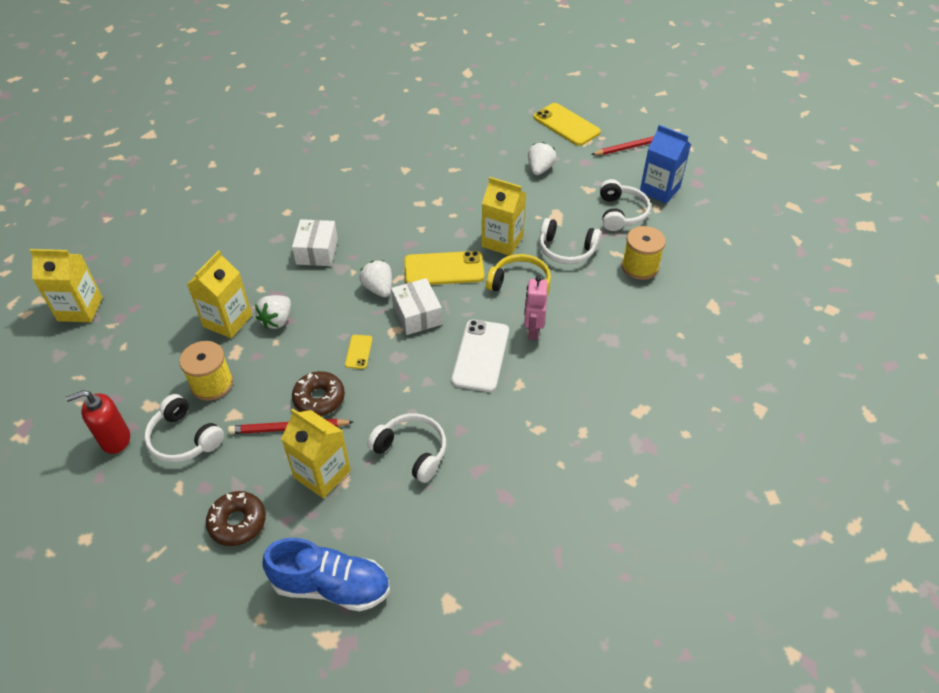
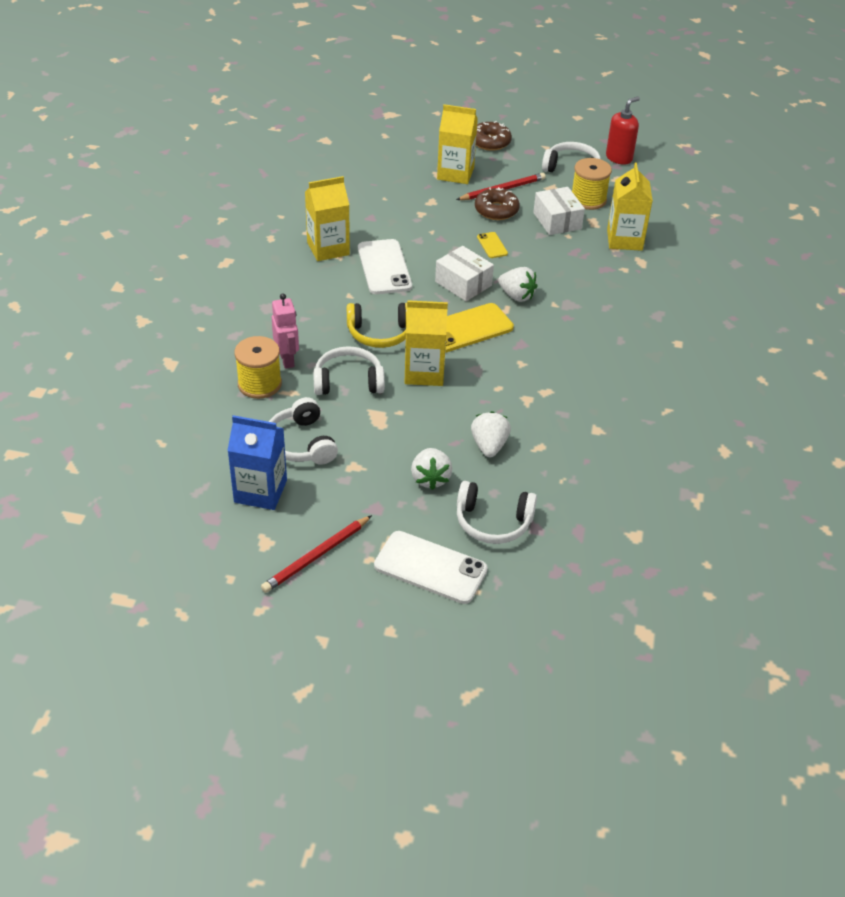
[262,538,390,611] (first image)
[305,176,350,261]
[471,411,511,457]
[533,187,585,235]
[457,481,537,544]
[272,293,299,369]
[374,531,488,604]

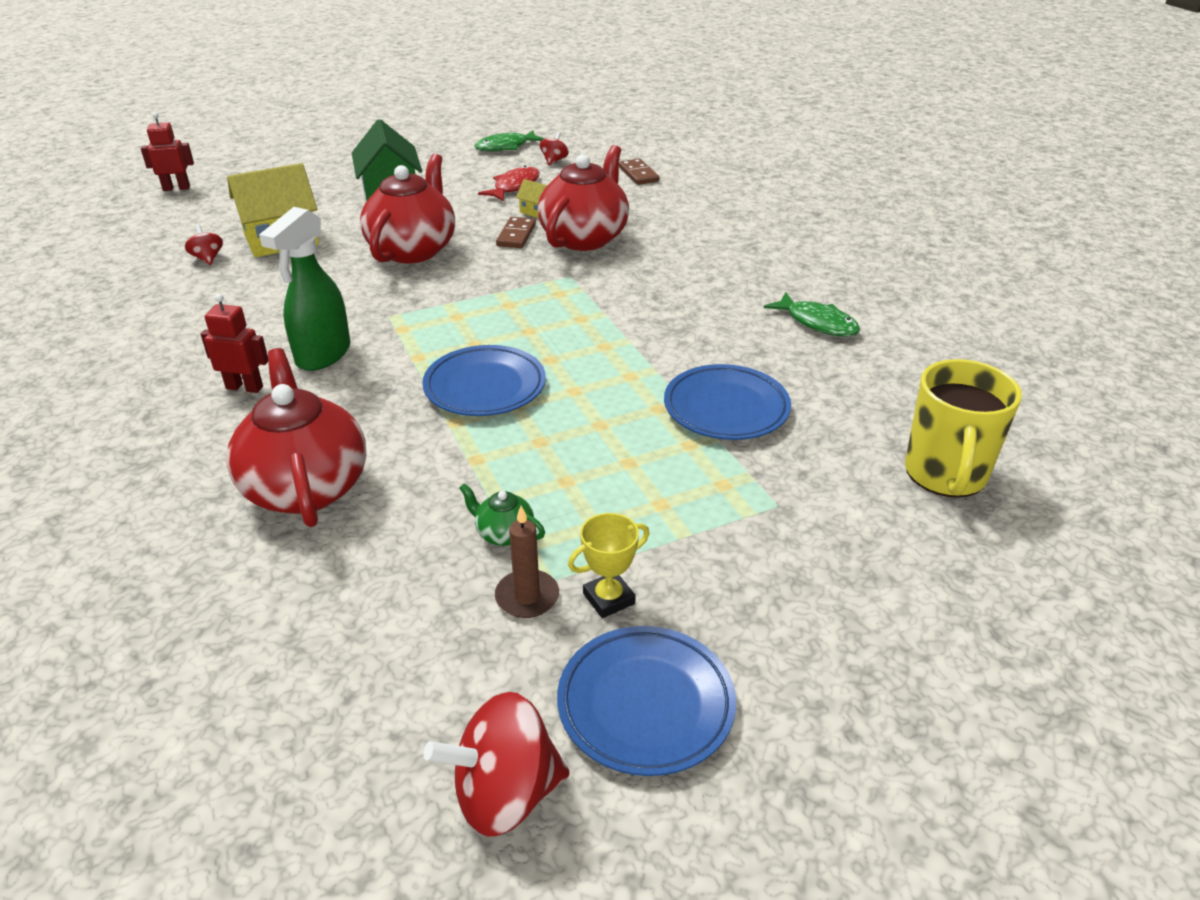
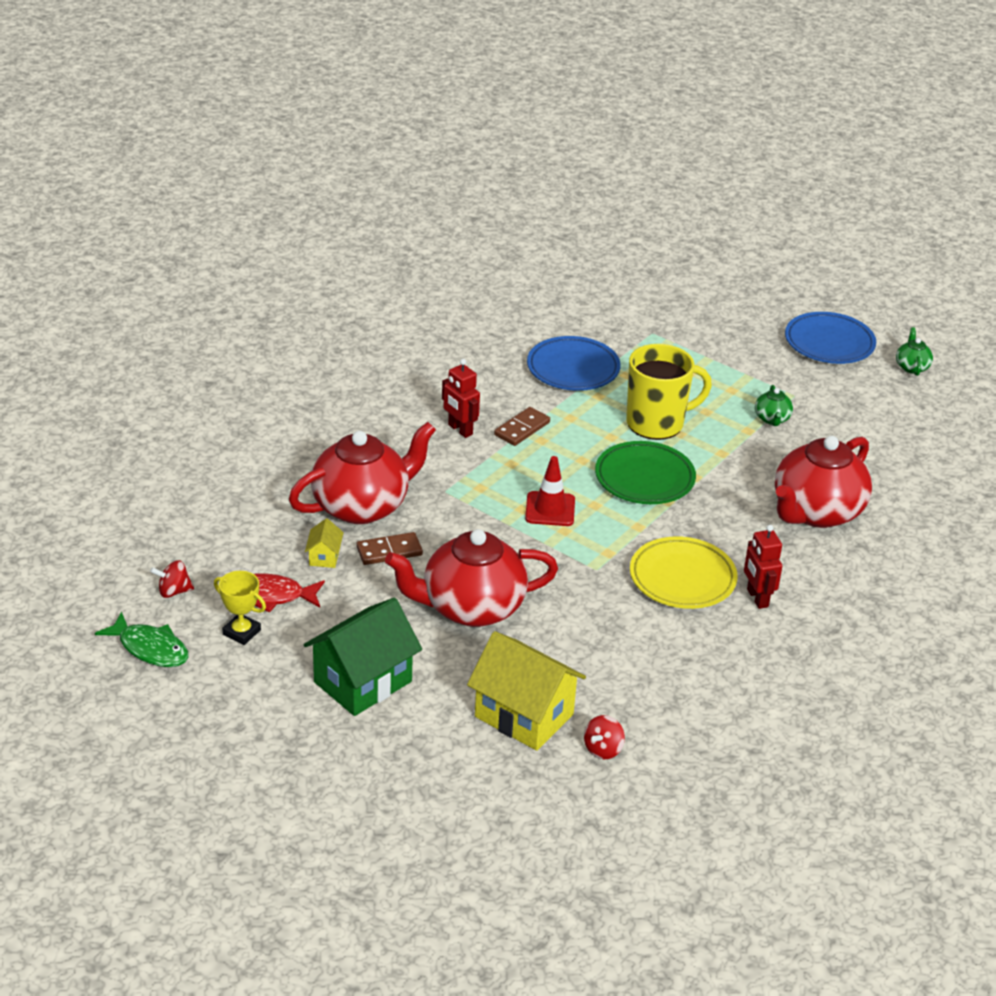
[495,506,559,618] (first image)
[764,292,860,337] (first image)
[525,456,575,526]
[442,359,480,438]
[214,571,266,645]
[494,407,550,446]
[626,344,712,440]
[630,536,738,609]
[896,327,933,376]
[595,441,696,504]
[289,422,436,524]

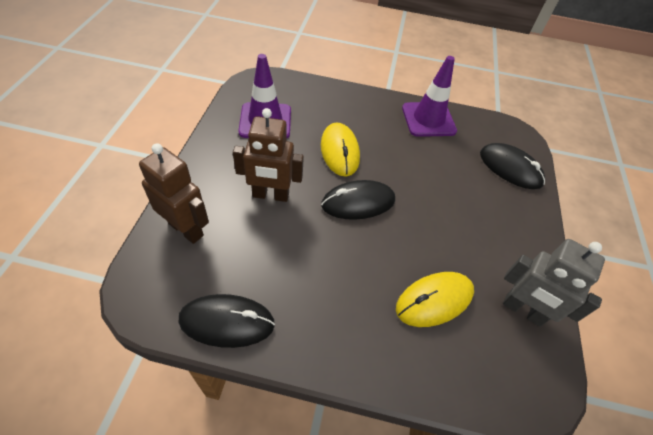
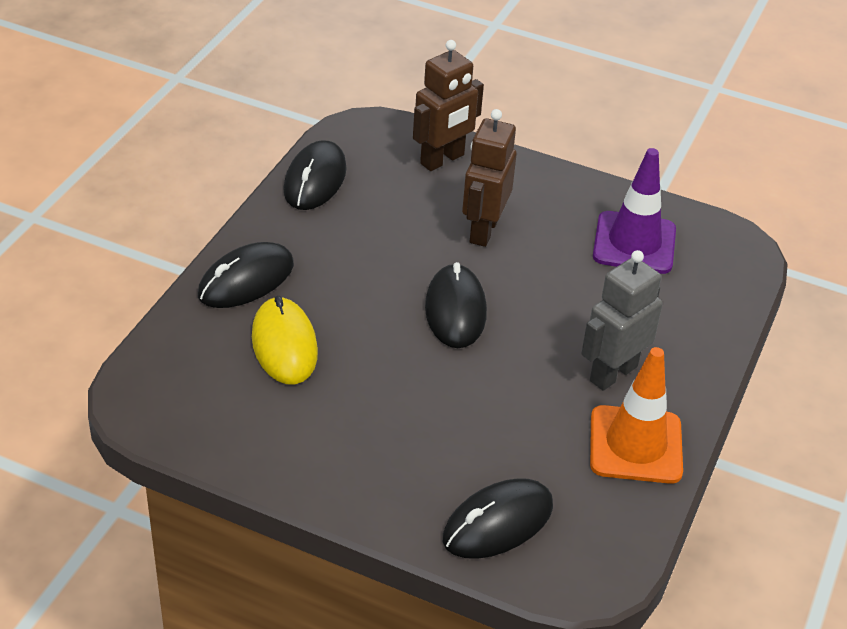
[321,122,360,176] (first image)
[198,242,294,308]
[581,250,663,391]
[590,347,683,484]

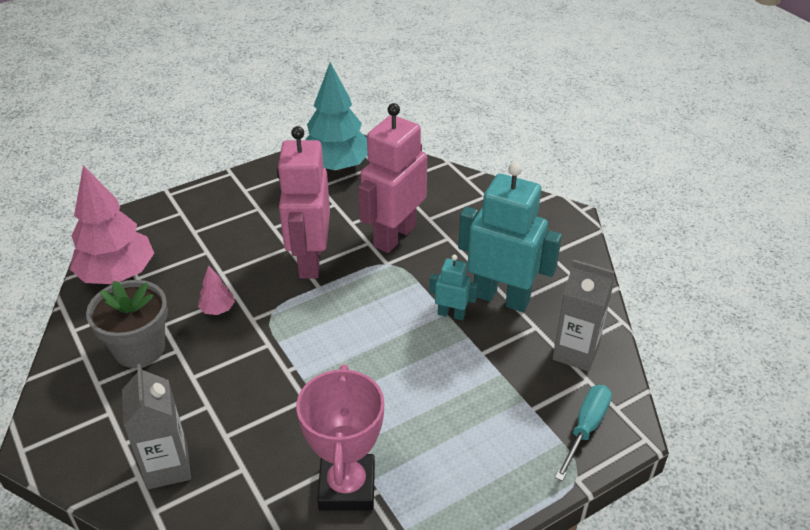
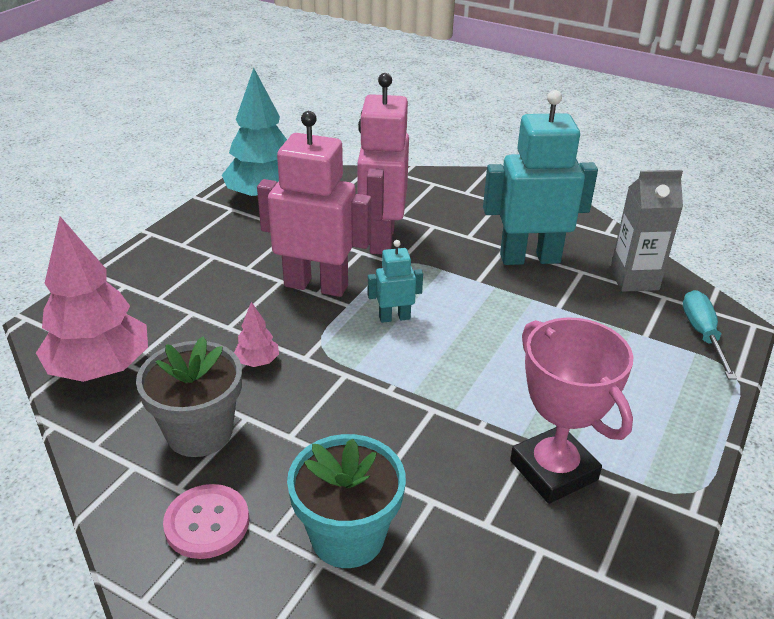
[163,484,249,559]
[368,240,423,323]
[287,434,406,568]
[257,111,371,297]

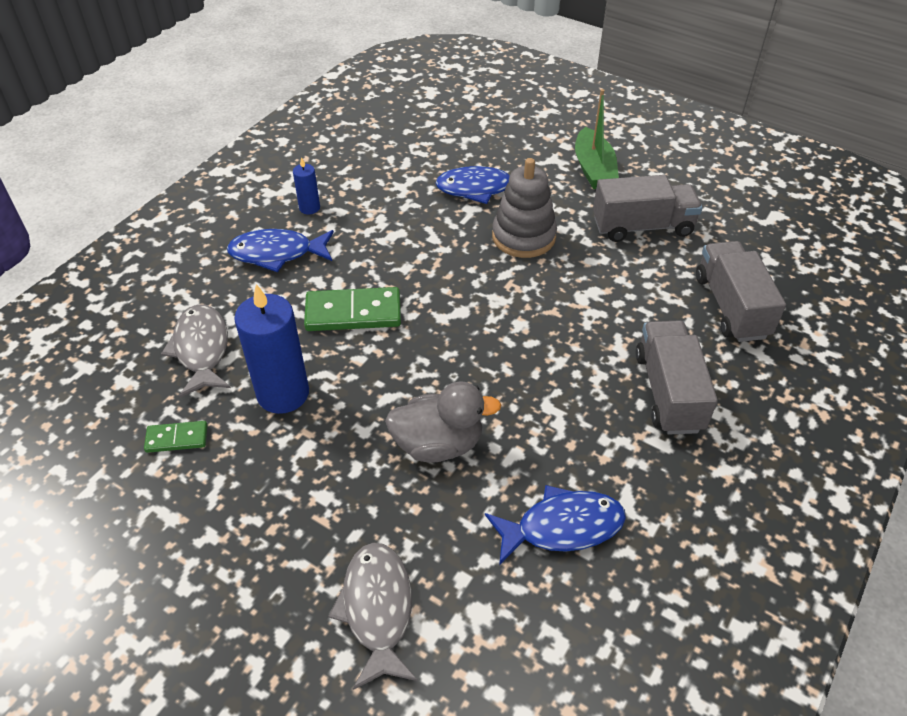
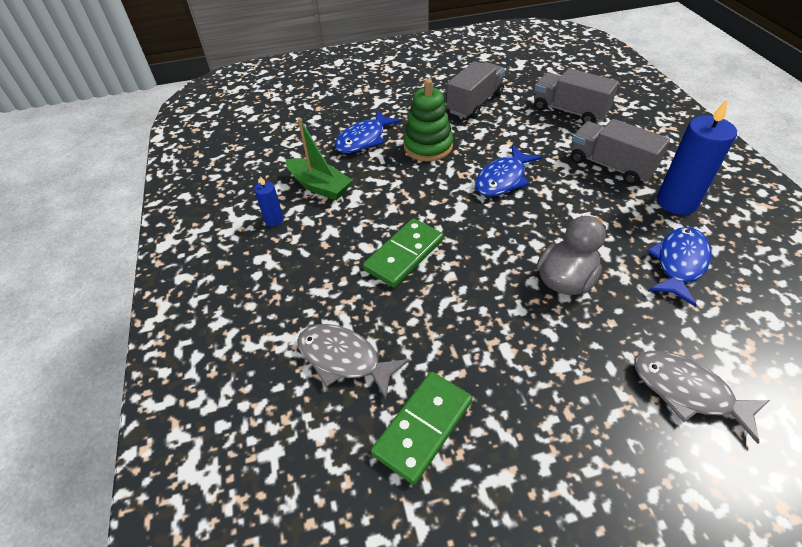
[475,145,542,197]
[657,99,737,215]
[286,118,353,200]
[404,79,453,161]
[371,372,472,485]

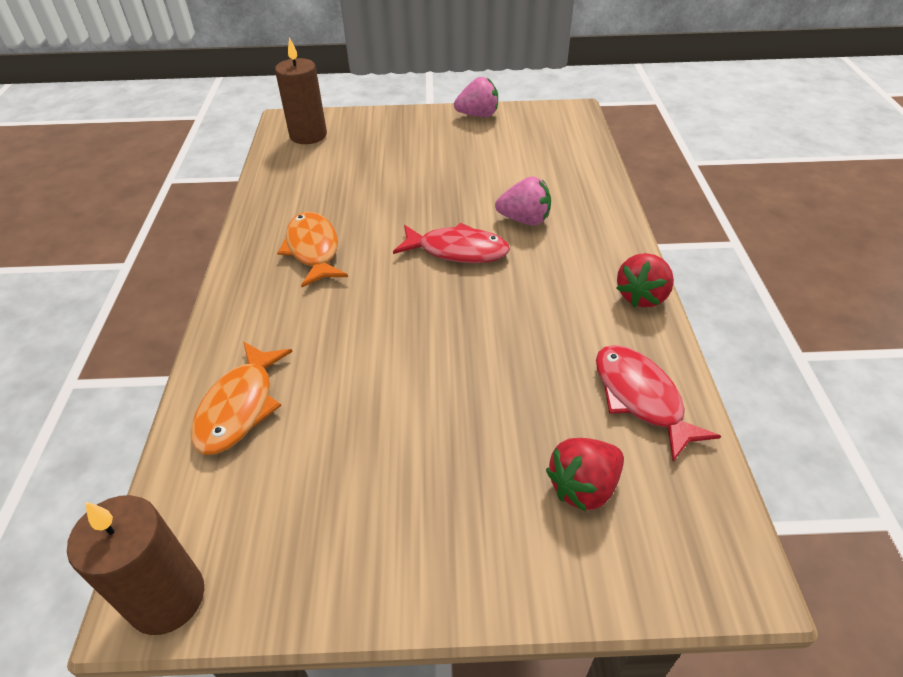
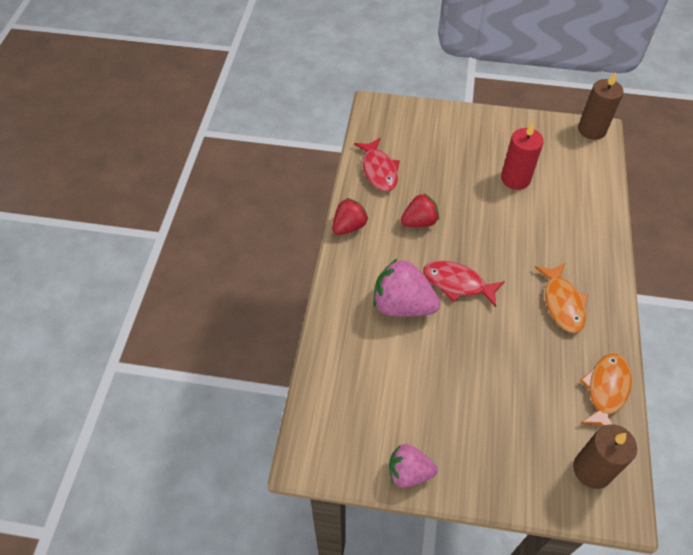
[501,122,544,190]
[580,353,632,426]
[401,194,439,227]
[373,258,440,317]

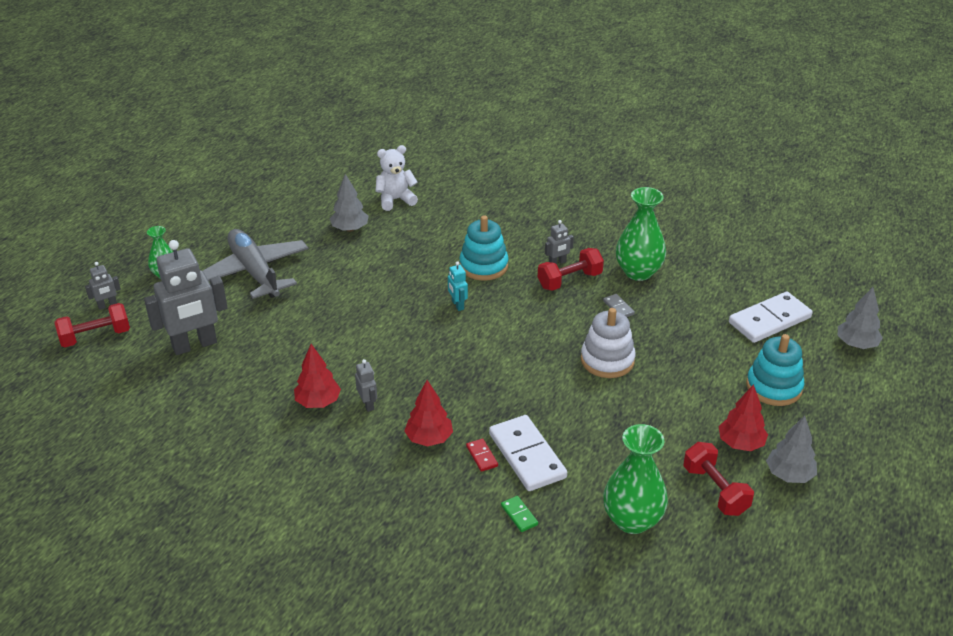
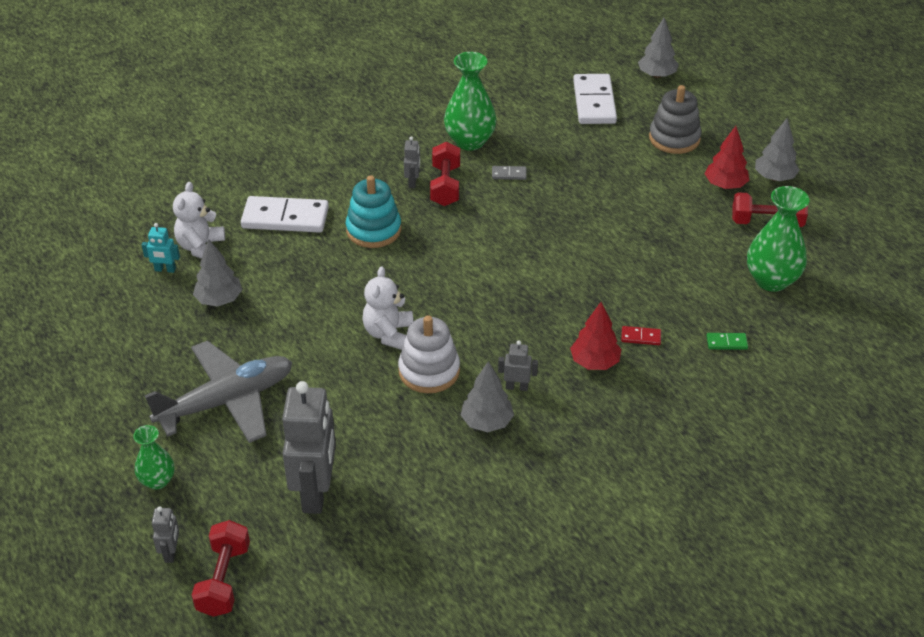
[362,266,413,350]
[142,223,180,273]
[241,196,329,233]
[398,316,460,393]
[461,361,514,432]
[649,85,702,154]
[144,340,292,443]

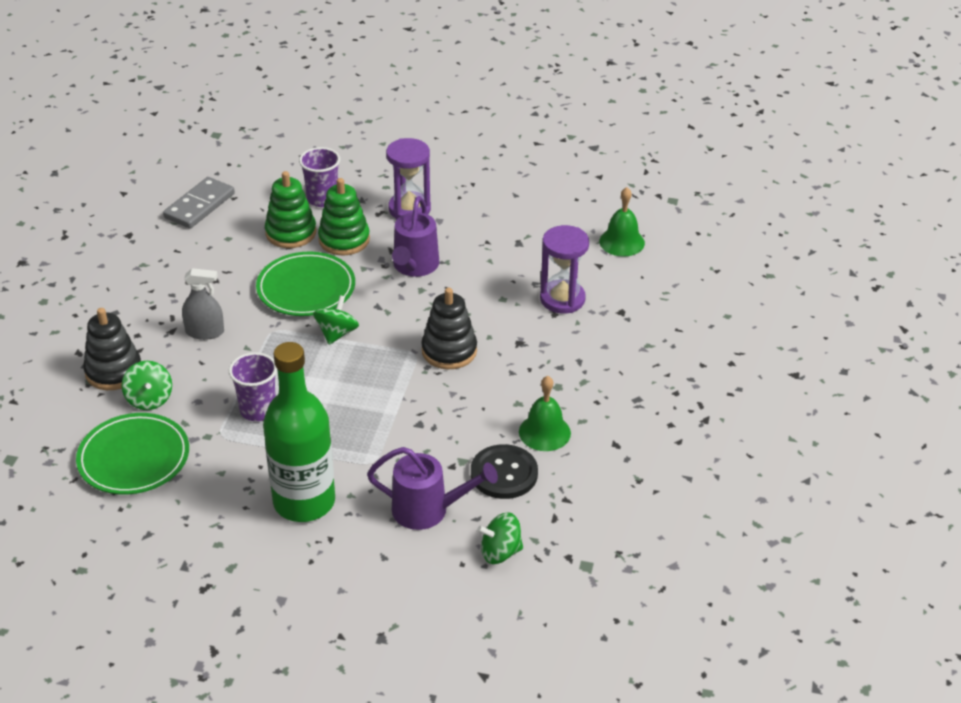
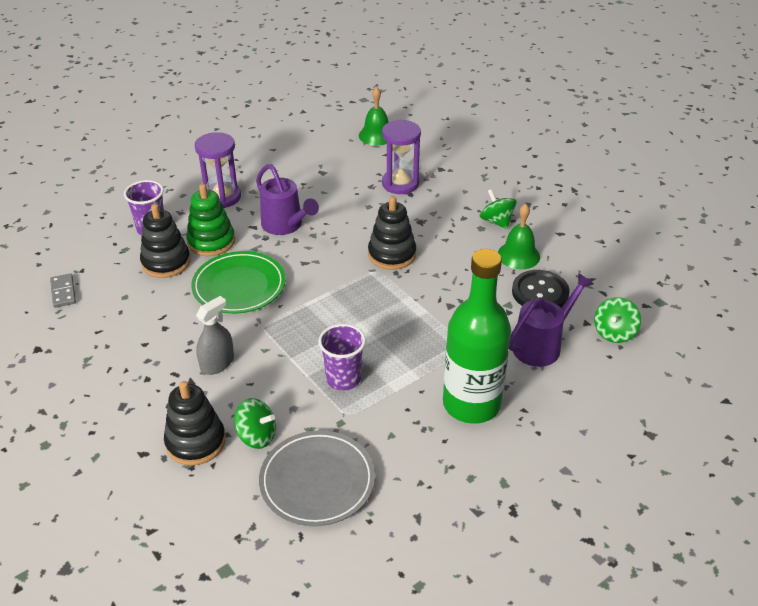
[479,189,516,229]
[259,430,375,526]
[140,204,191,278]
[50,274,76,308]

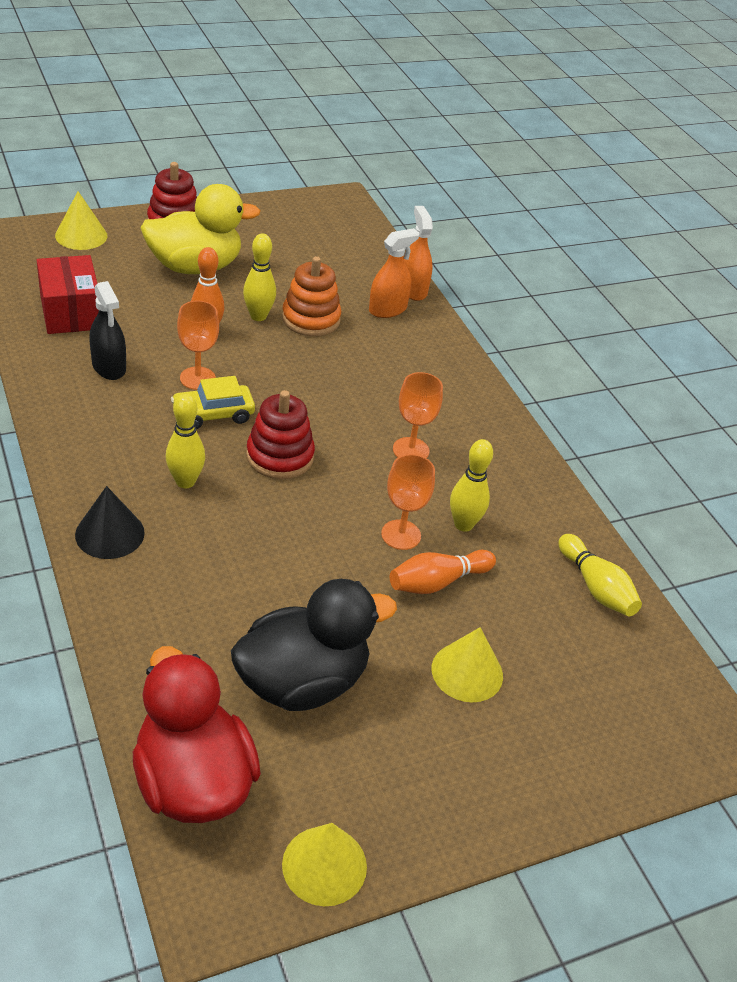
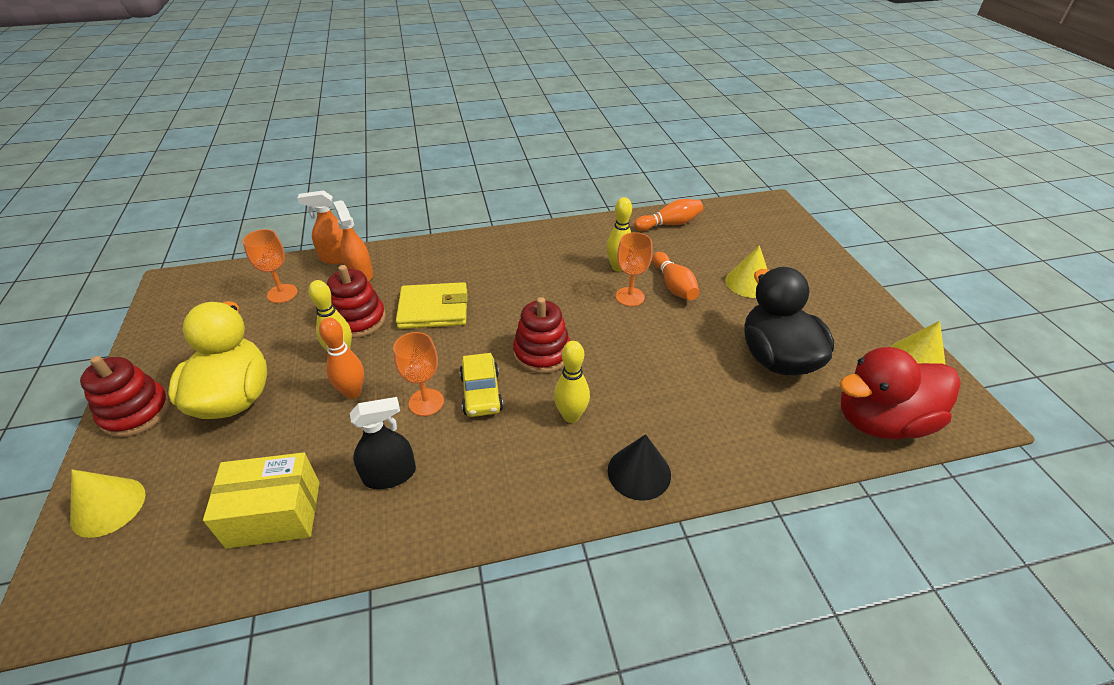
[396,282,468,329]
[243,229,298,303]
[203,453,320,549]
[327,265,386,338]
[634,199,703,231]

